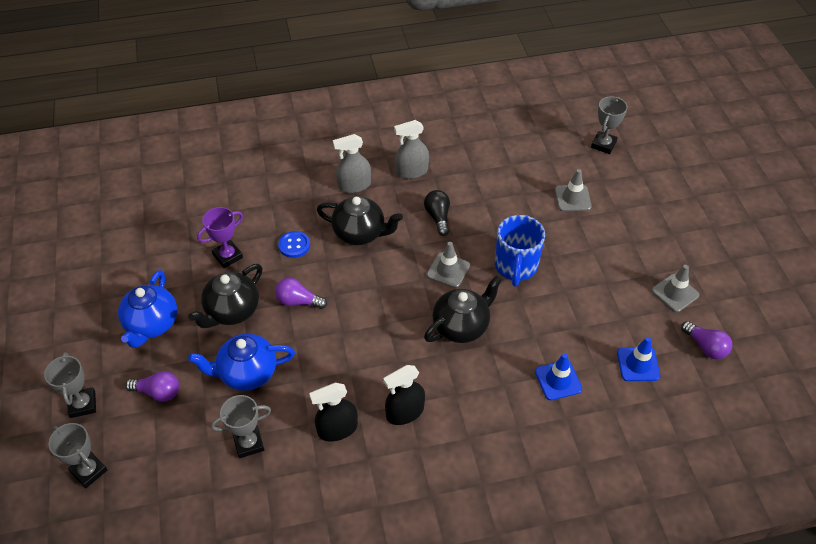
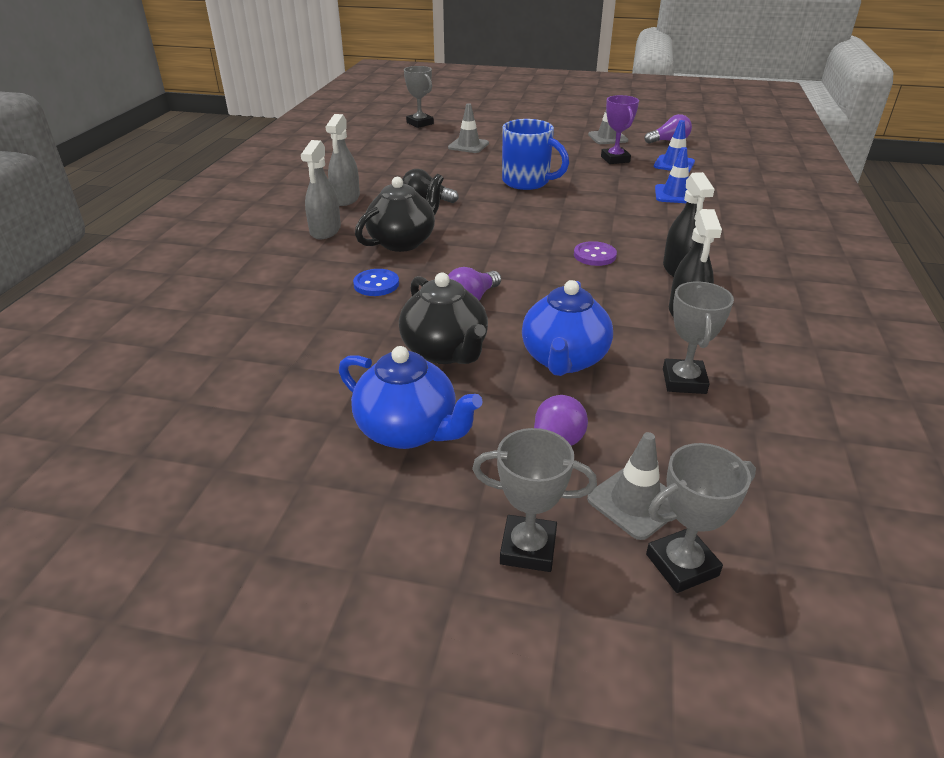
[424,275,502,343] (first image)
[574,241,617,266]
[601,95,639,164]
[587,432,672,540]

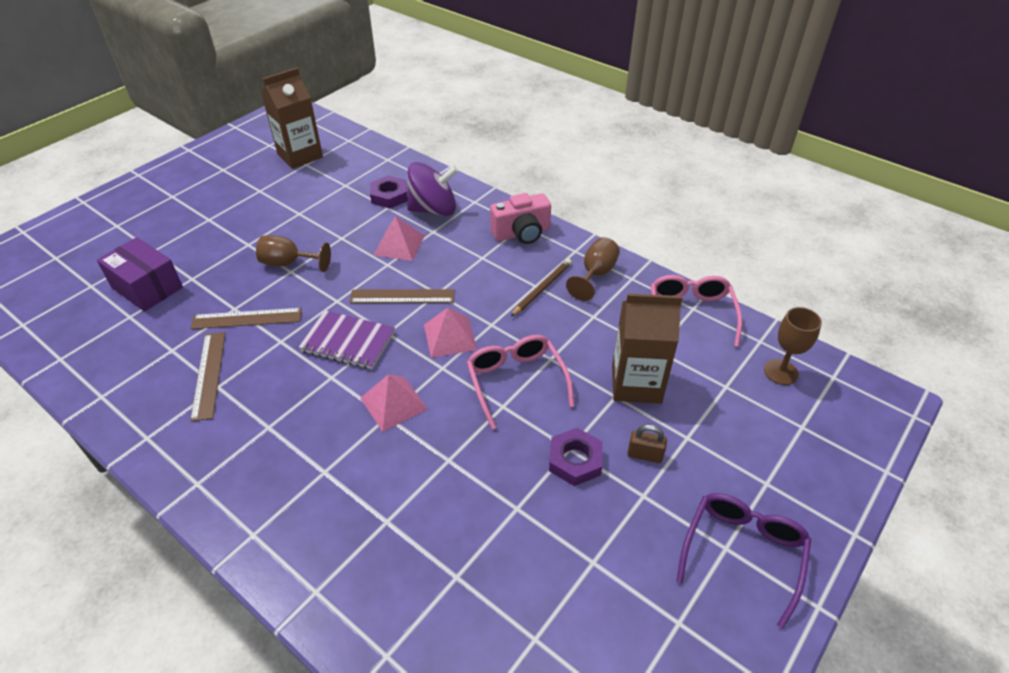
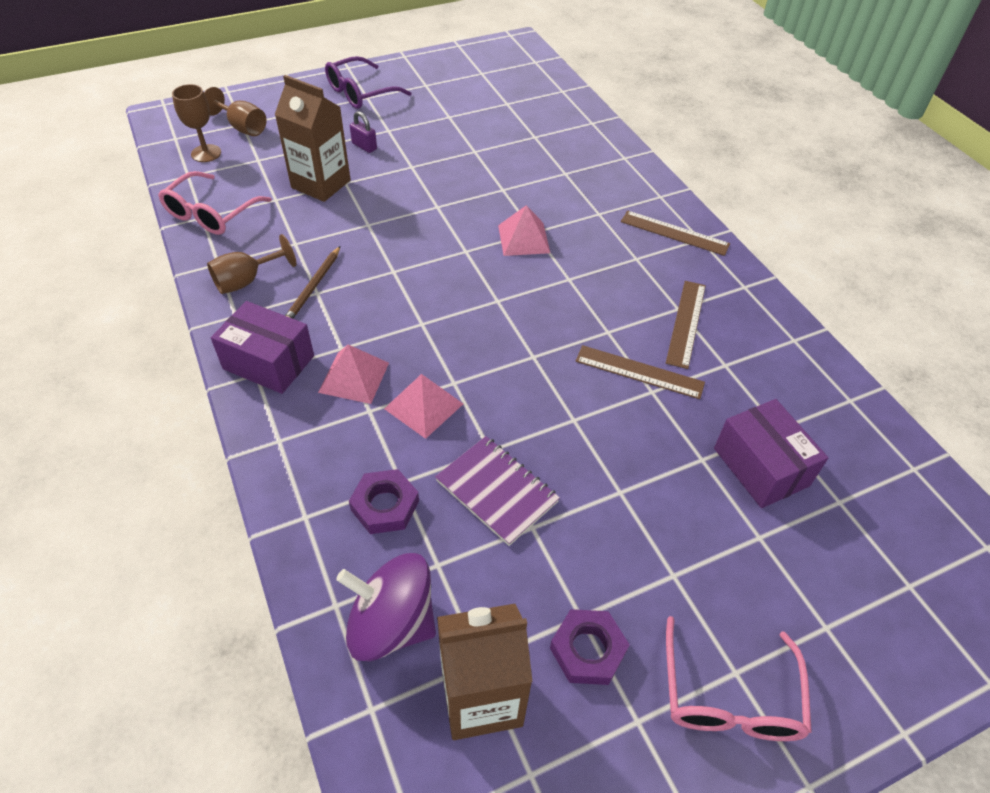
[204,87,266,136]
[435,436,560,546]
[621,210,730,256]
[336,553,436,662]
[318,345,389,404]
[666,616,812,741]
[550,609,630,685]
[211,301,314,394]
[350,111,377,153]
[285,246,340,319]

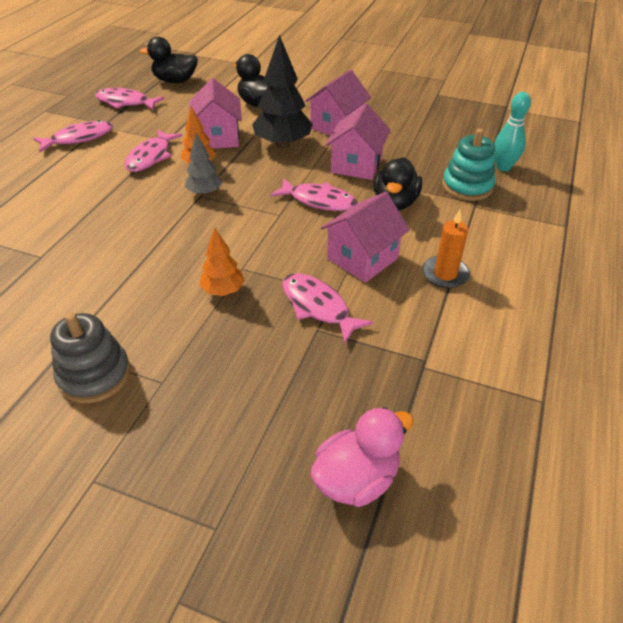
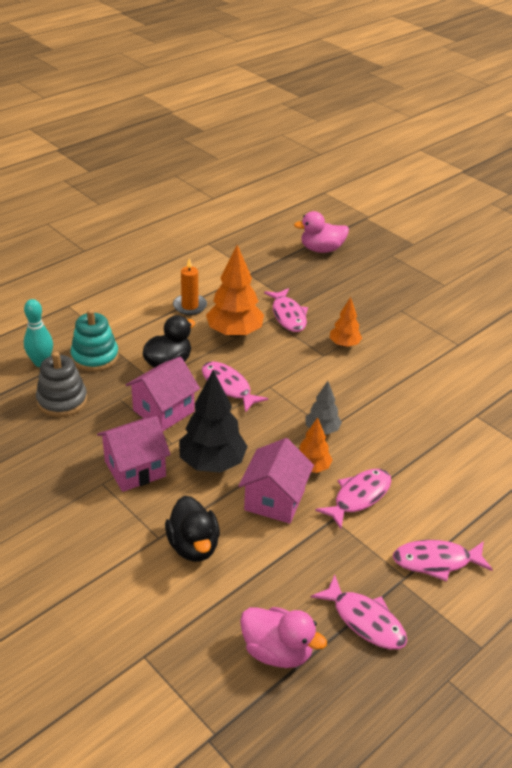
[36,352,87,417]
[206,245,264,337]
[240,607,327,668]

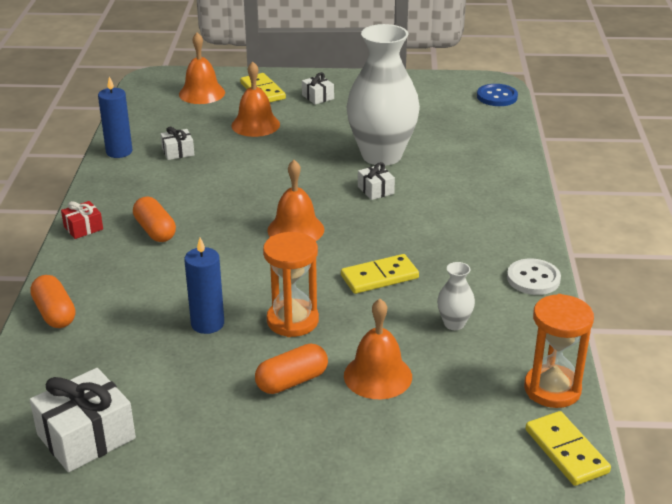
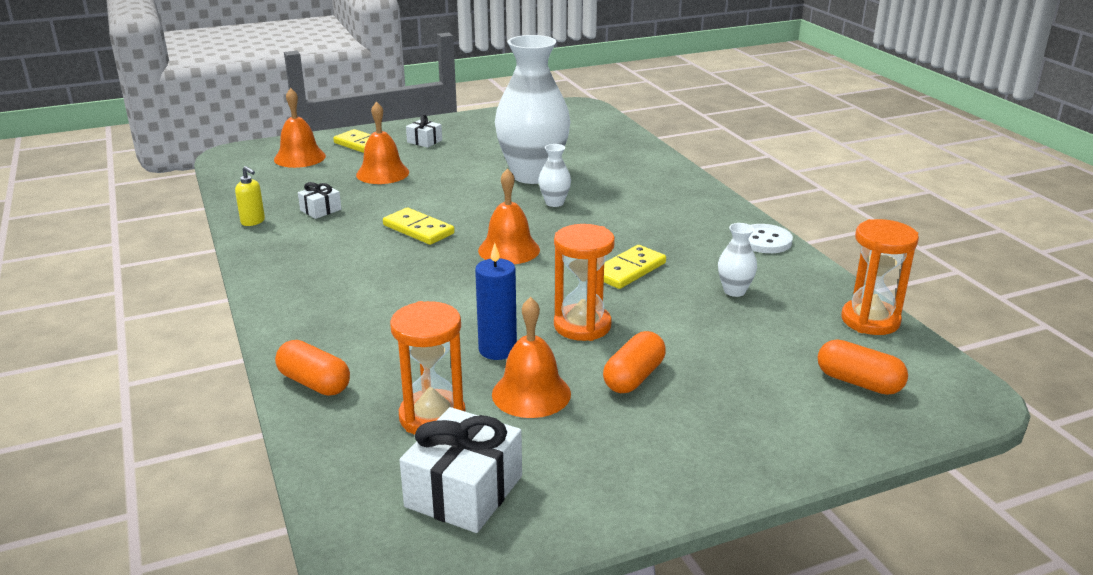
[61,201,103,239] (first image)
[477,84,518,106] (first image)
[390,301,466,435]
[818,340,908,395]
[492,297,571,418]
[383,208,455,245]
[235,166,265,226]
[539,144,571,207]

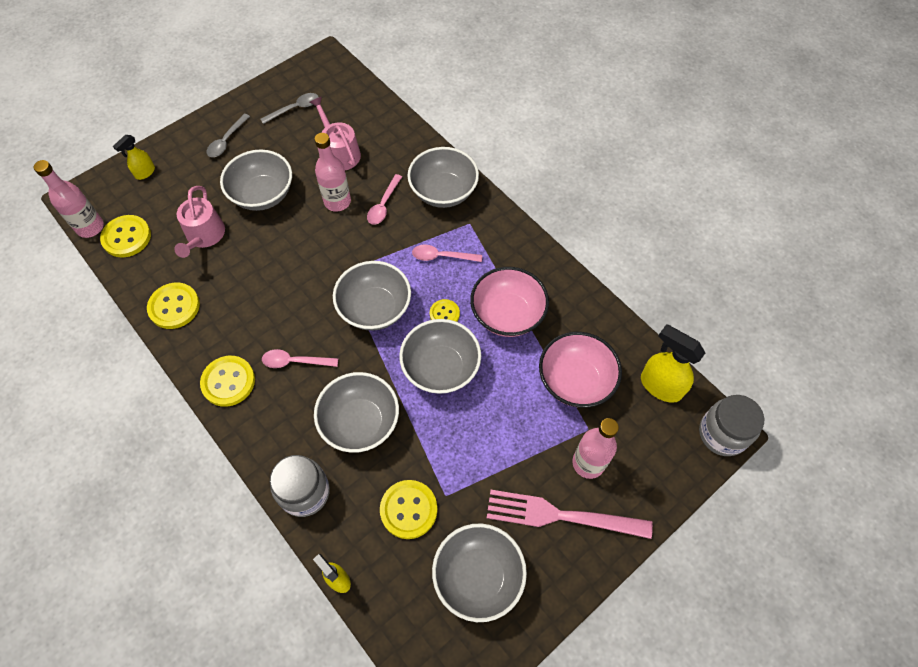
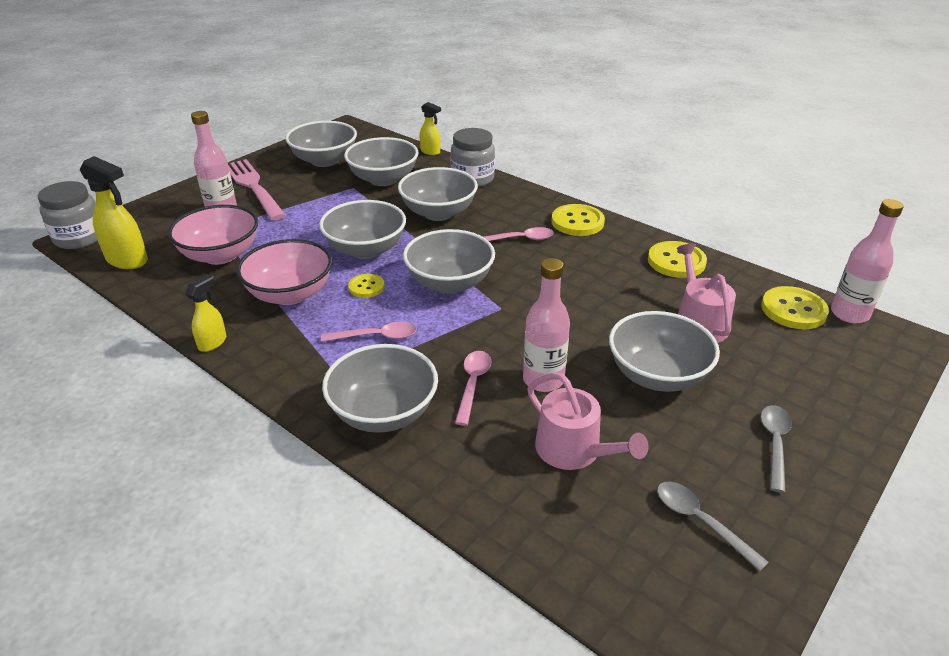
[185,274,226,352]
[344,137,418,186]
[657,481,769,571]
[228,159,286,220]

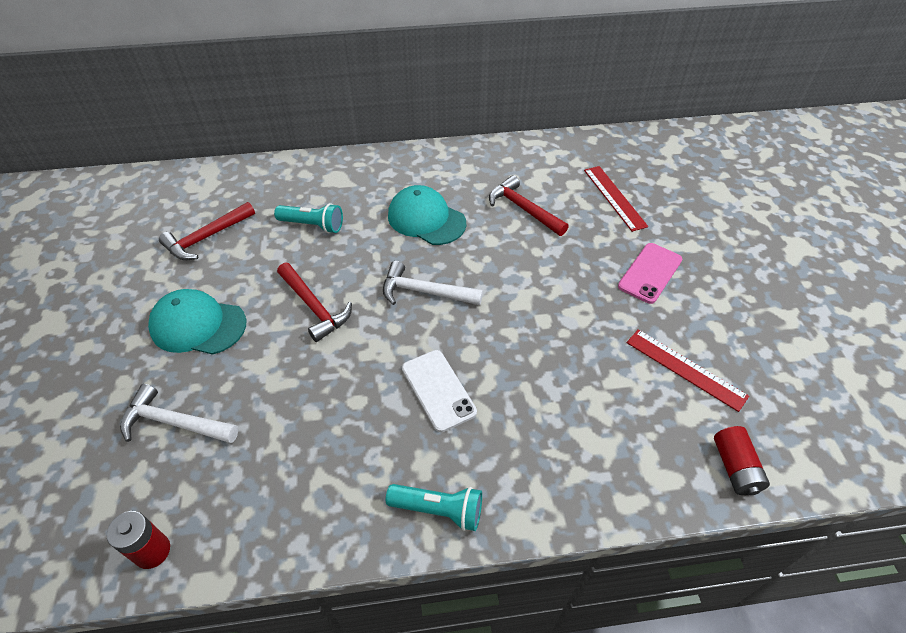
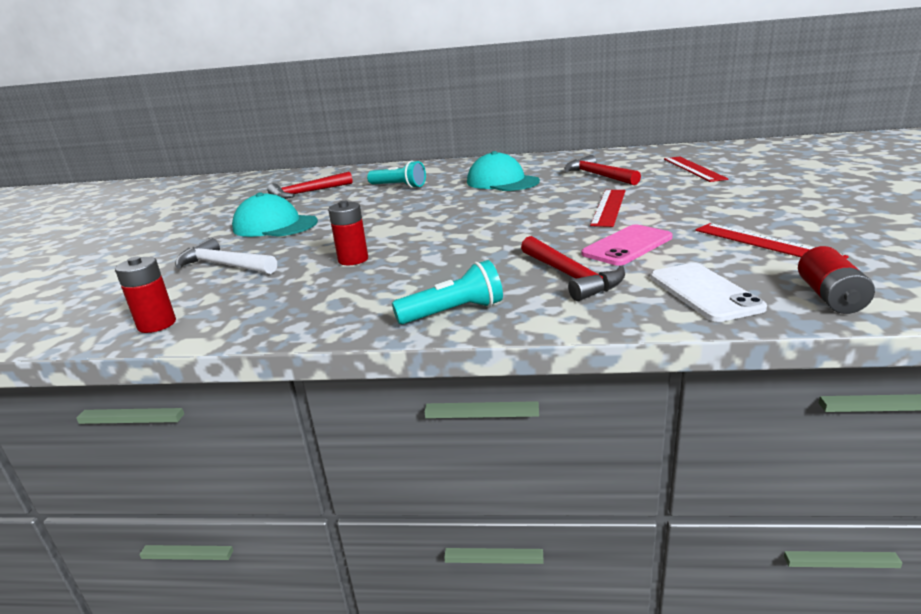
[383,261,483,305] (first image)
[328,201,368,265]
[590,190,626,227]
[521,236,625,301]
[651,263,767,322]
[582,225,673,266]
[392,260,503,324]

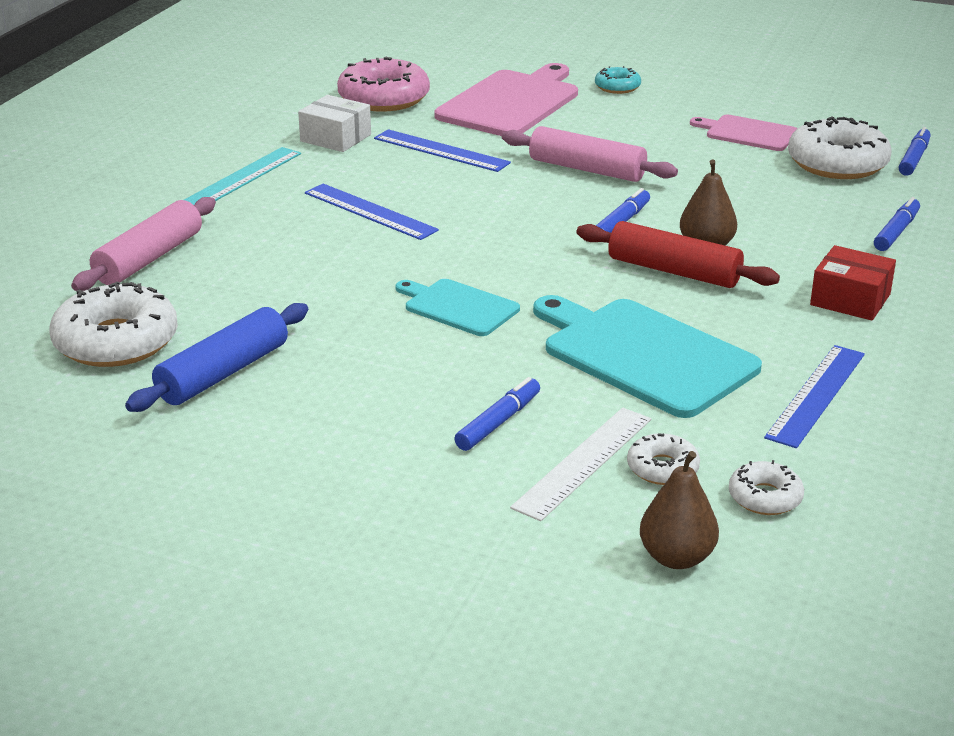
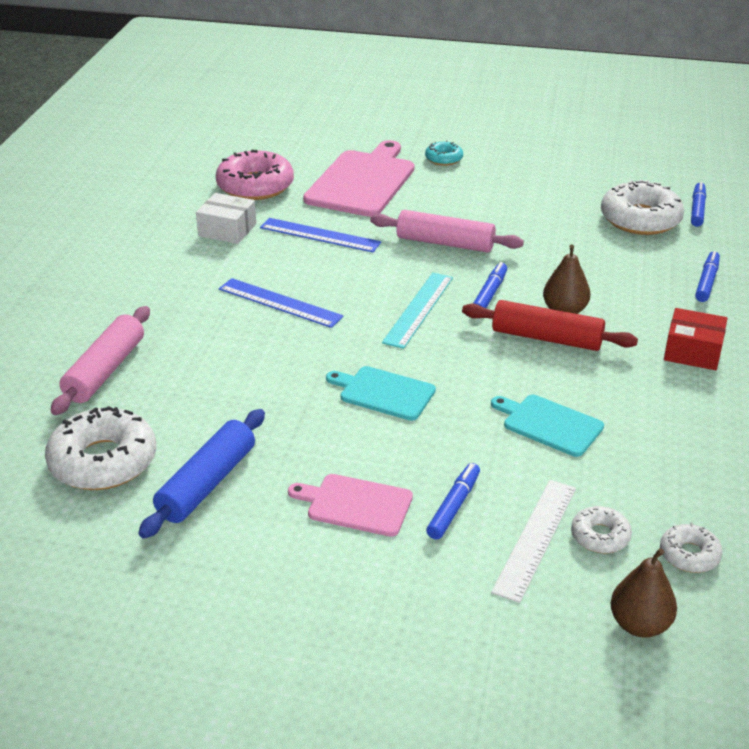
[764,345,865,448] (first image)
[382,273,453,349]
[288,474,413,537]
[491,395,604,457]

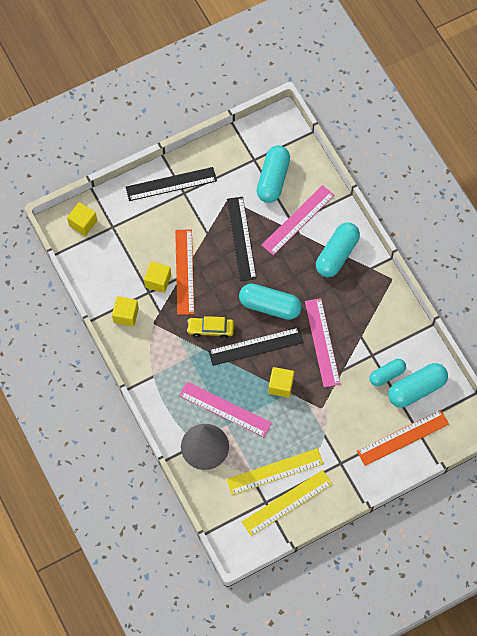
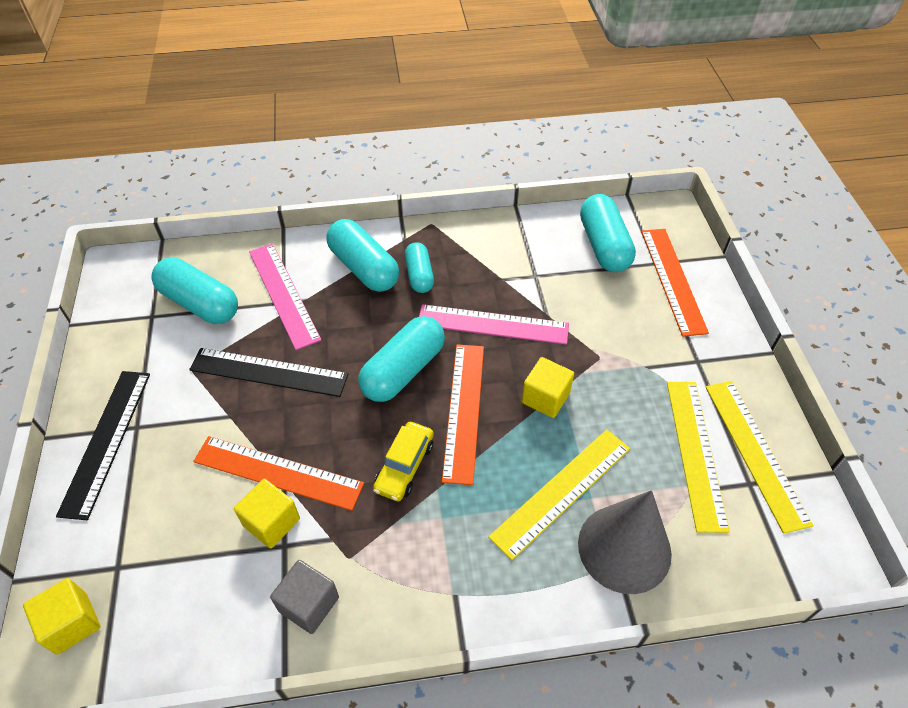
[405,242,434,293]
[270,560,339,634]
[488,429,630,560]
[442,344,484,485]

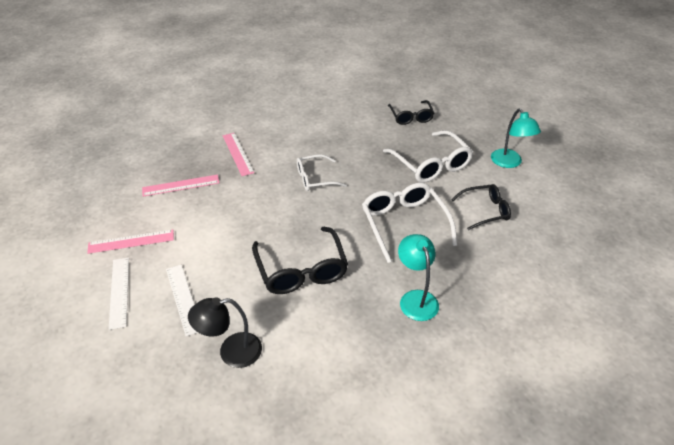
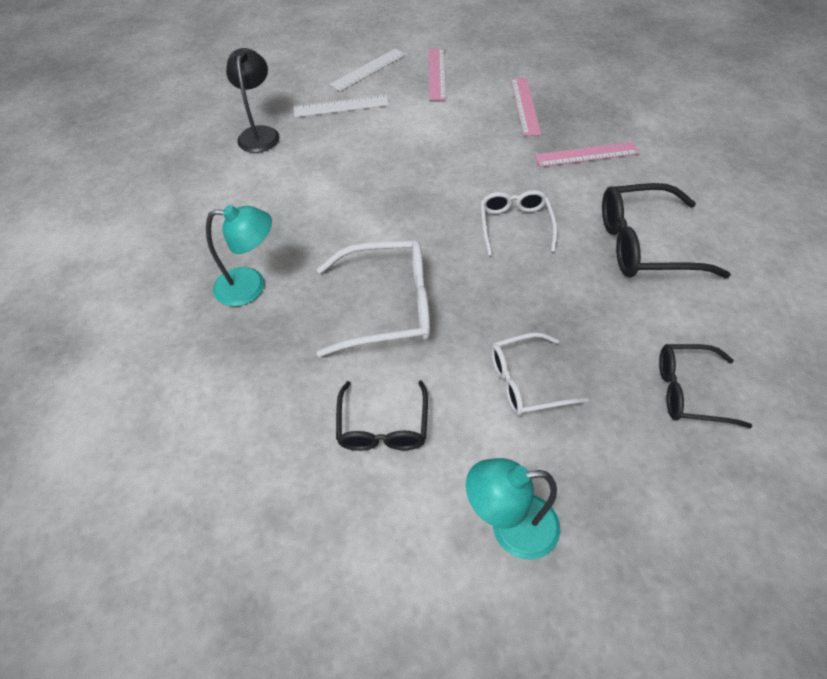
[602,183,731,278]
[330,48,406,91]
[491,333,589,416]

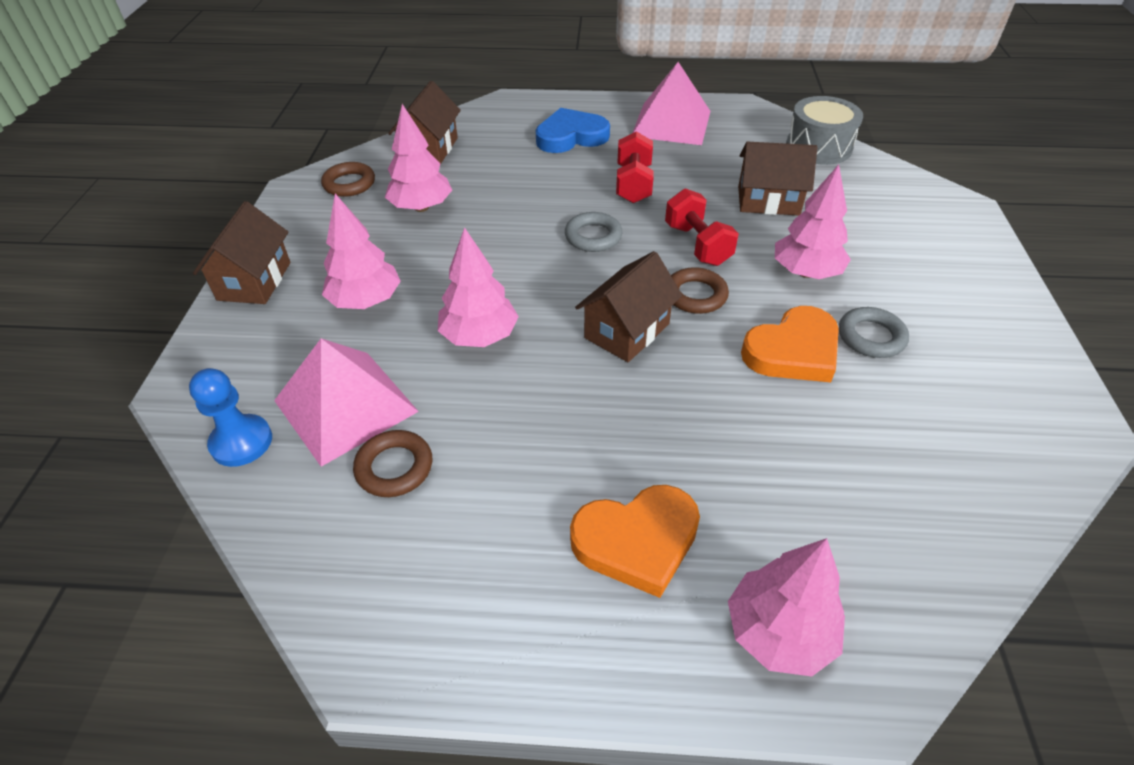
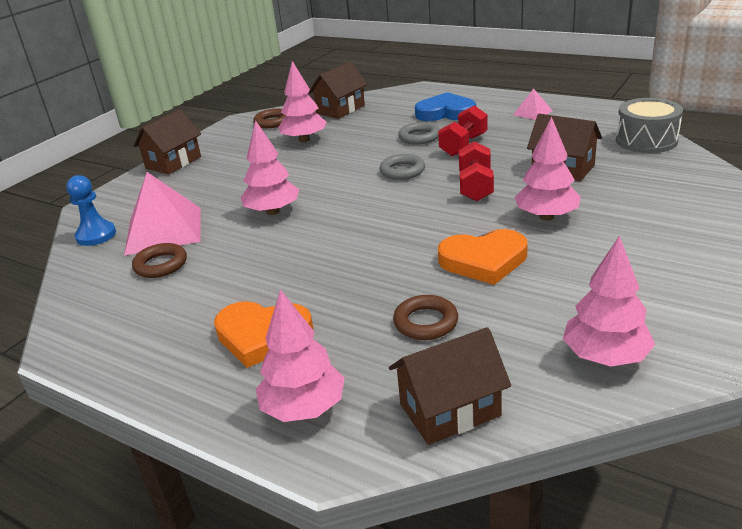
[563,235,655,366]
[389,327,511,445]
[393,295,458,340]
[398,122,440,145]
[513,88,553,120]

